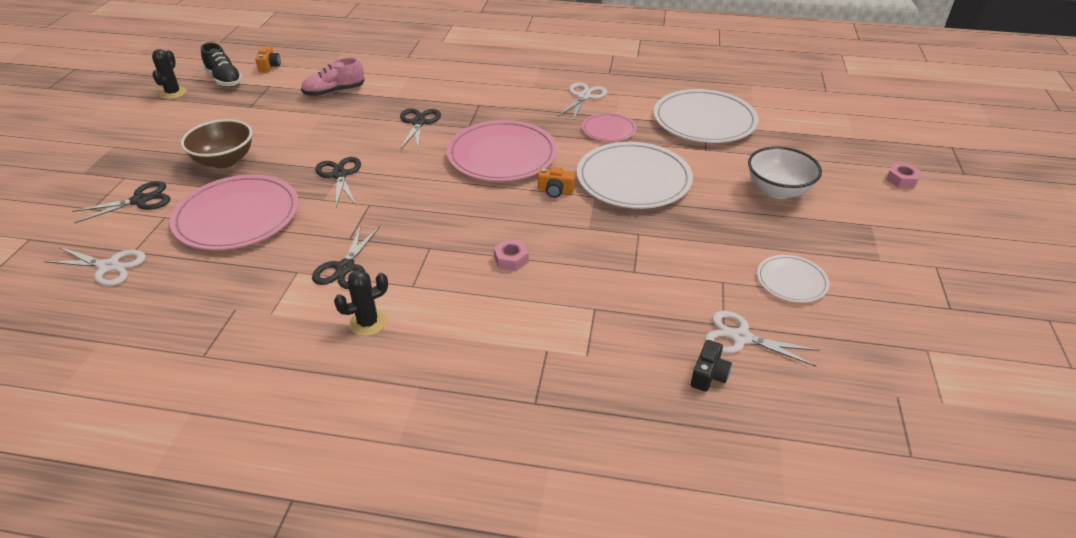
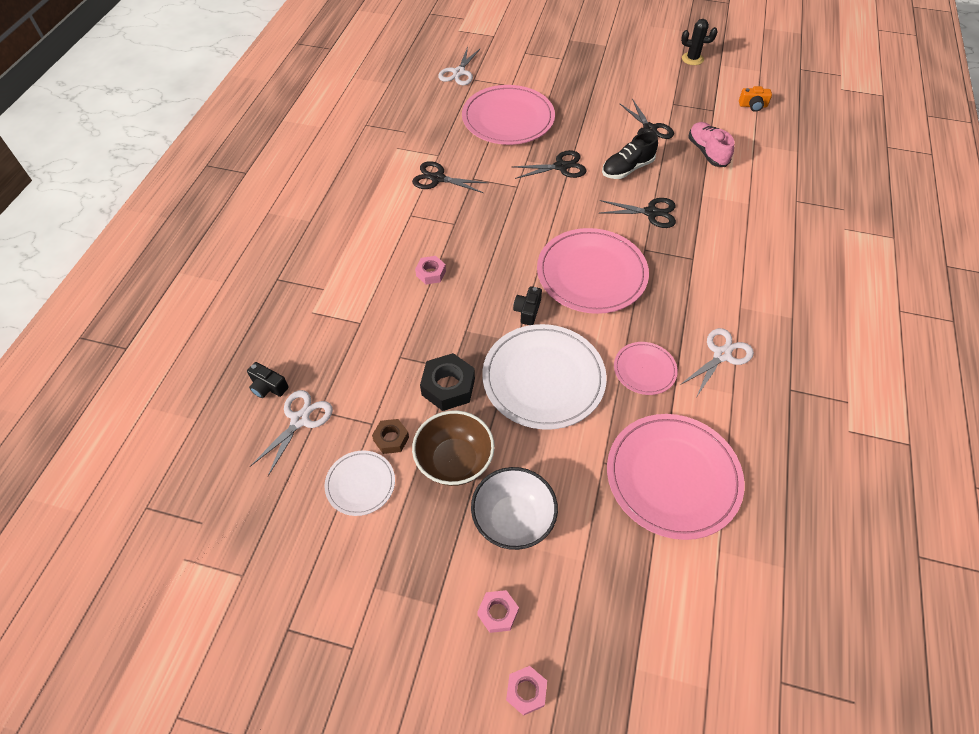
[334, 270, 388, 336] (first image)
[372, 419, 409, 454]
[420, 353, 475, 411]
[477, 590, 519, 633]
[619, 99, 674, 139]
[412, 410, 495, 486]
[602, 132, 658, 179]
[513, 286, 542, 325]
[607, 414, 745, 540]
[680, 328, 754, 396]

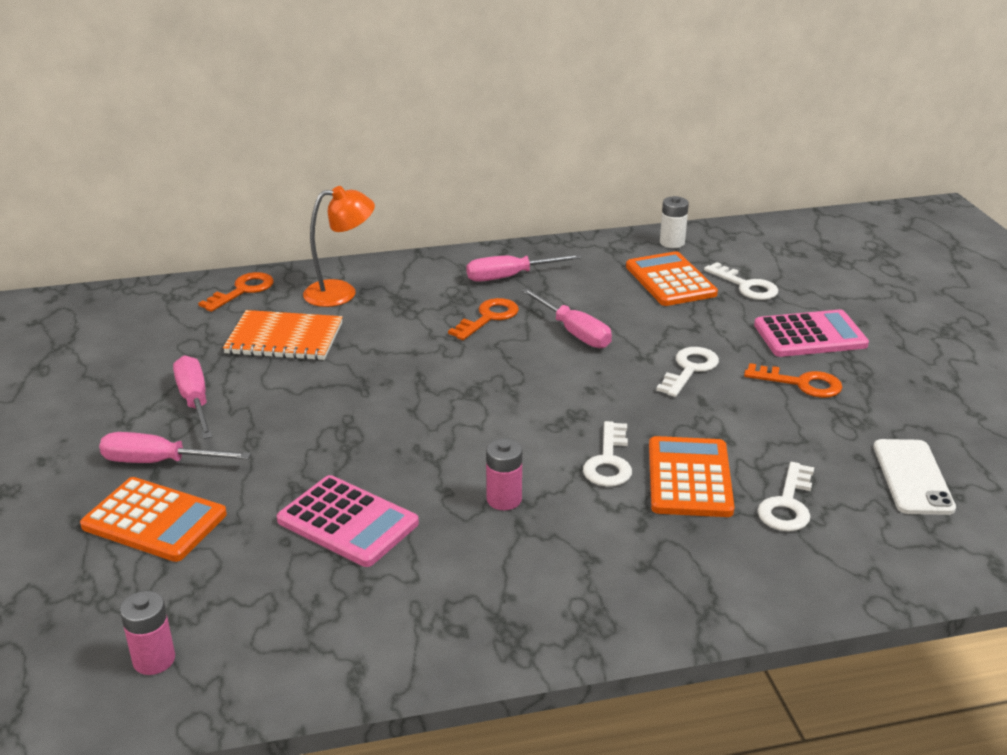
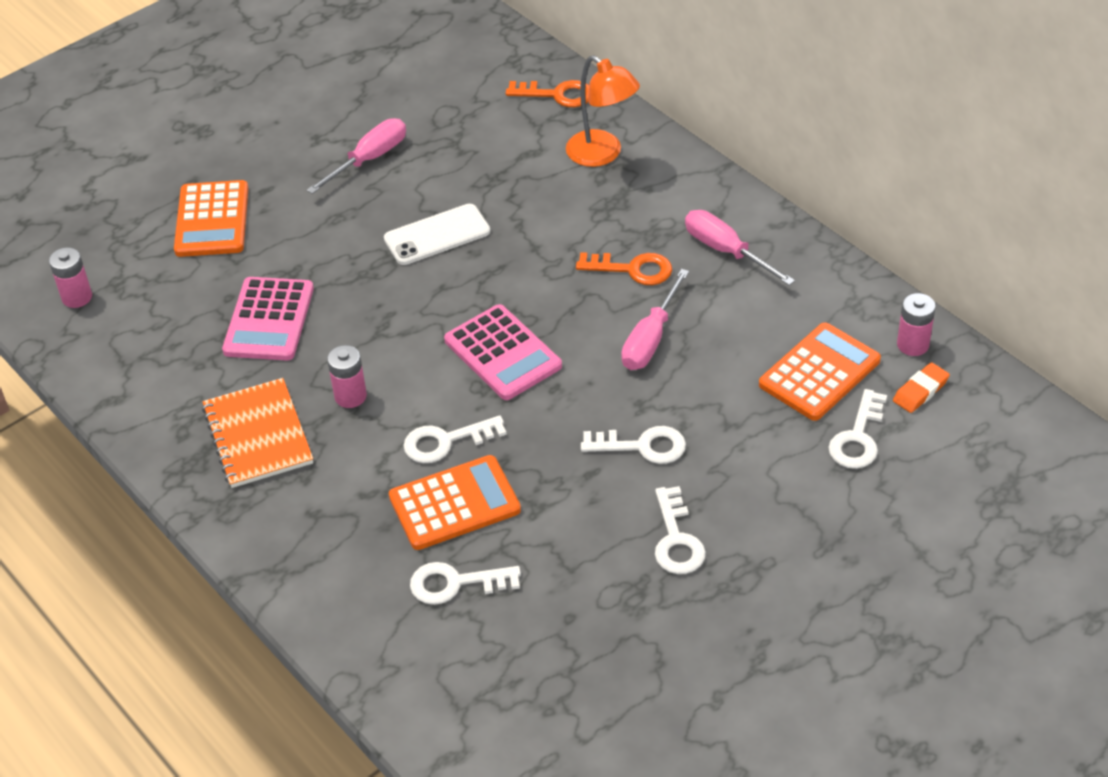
[99, 432, 251, 463] (first image)
[893, 362, 950, 413]
[202, 378, 313, 488]
[444, 304, 562, 400]
[384, 204, 490, 265]
[897, 293, 936, 356]
[655, 486, 706, 574]

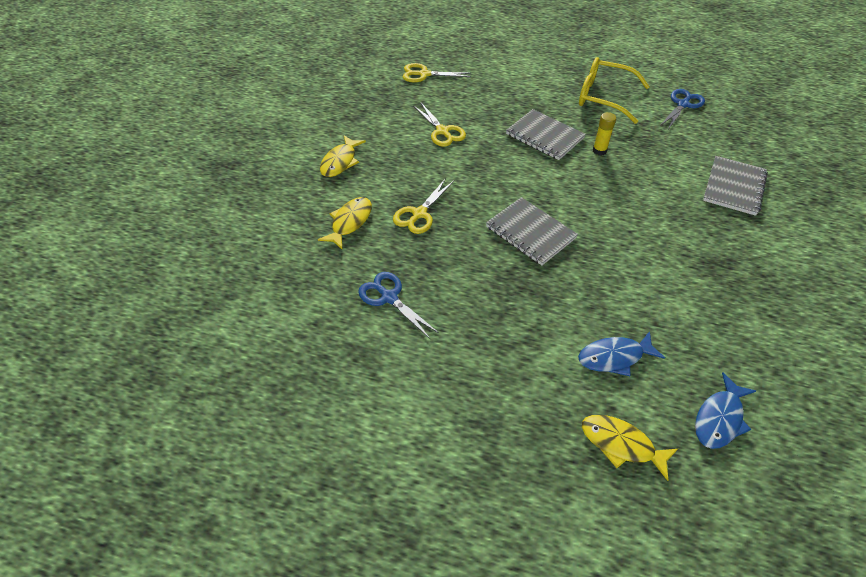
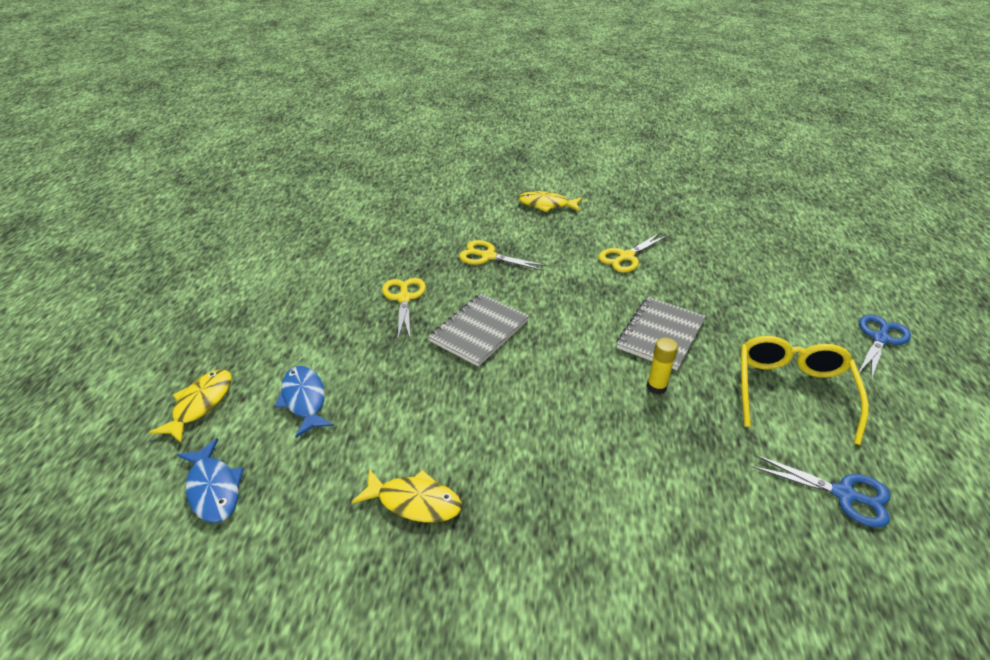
[703, 156, 768, 216] (first image)
[352, 469, 462, 522]
[859, 314, 911, 380]
[382, 278, 426, 339]
[177, 438, 244, 523]

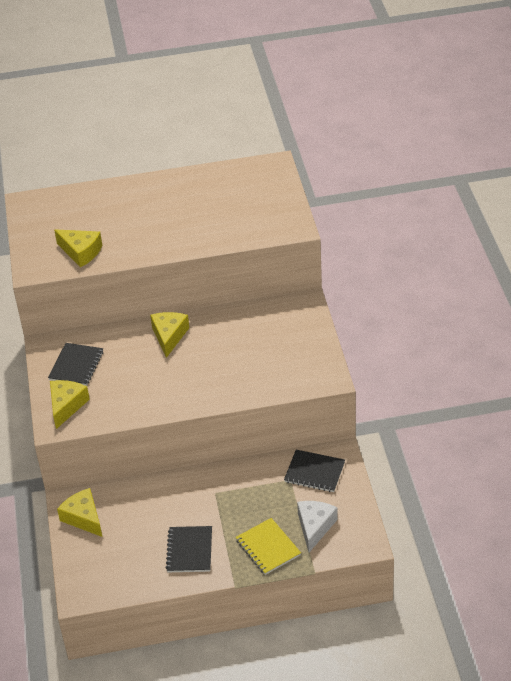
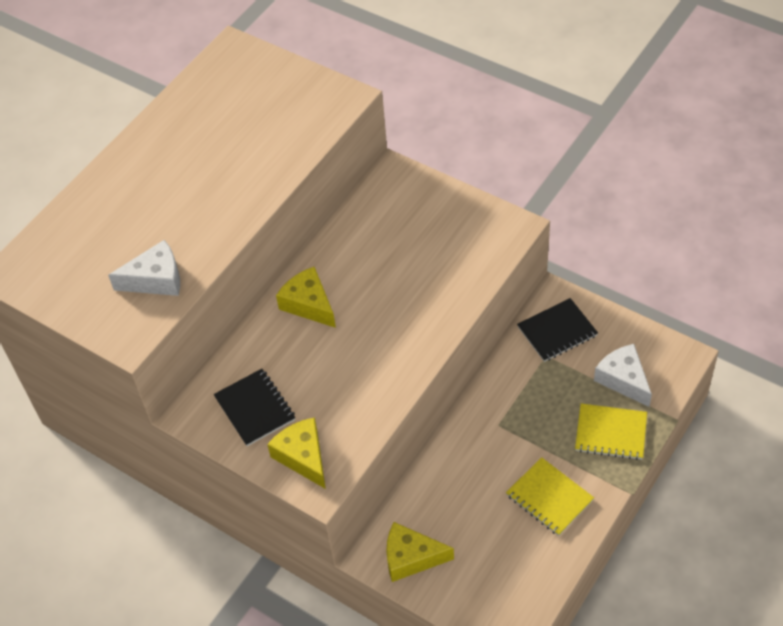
[108, 240, 180, 296]
[506, 457, 594, 536]

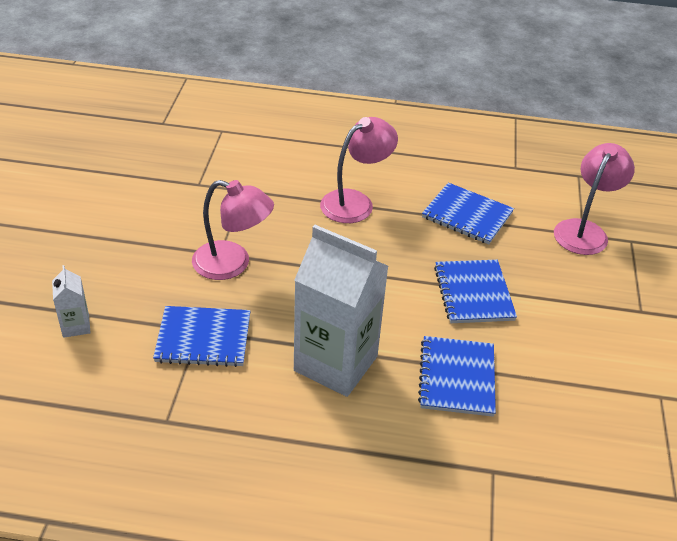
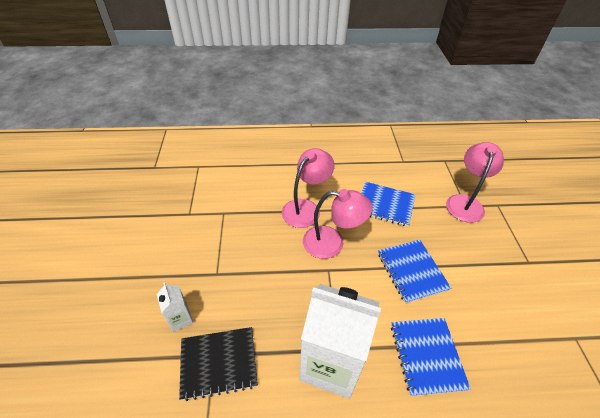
[157, 282, 193, 332]
[303, 189, 373, 259]
[179, 327, 258, 401]

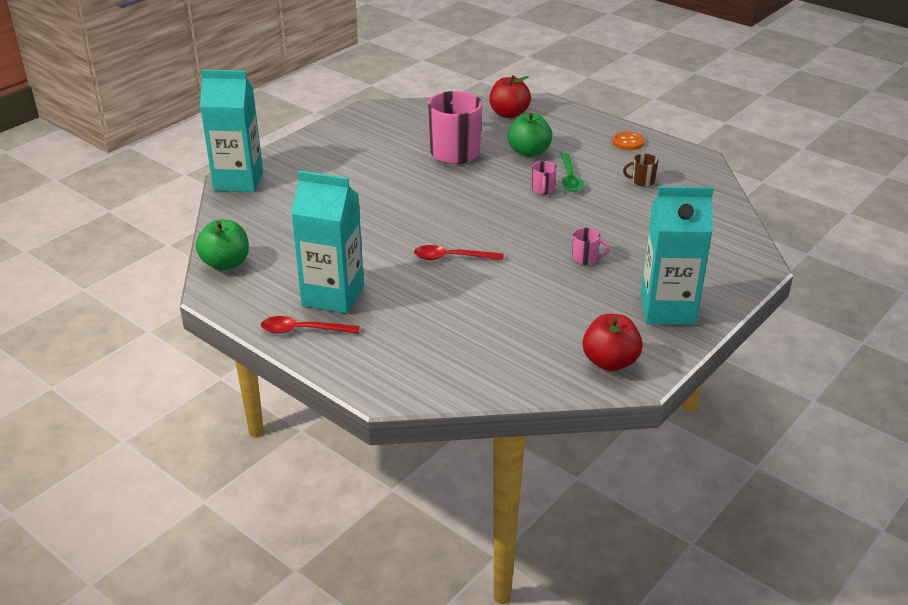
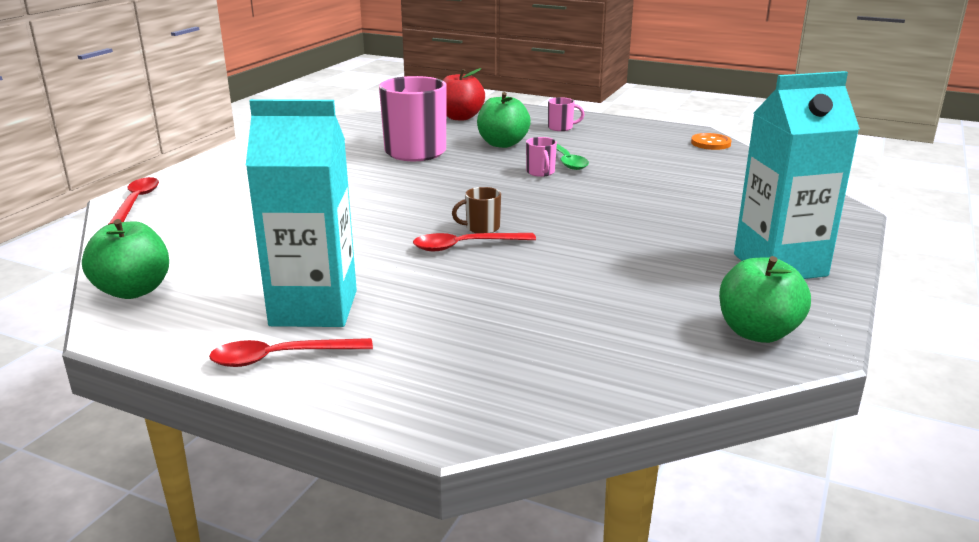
[548, 97, 585, 131]
[691, 133, 731, 150]
[452, 187, 501, 233]
[108, 177, 159, 225]
[719, 256, 811, 343]

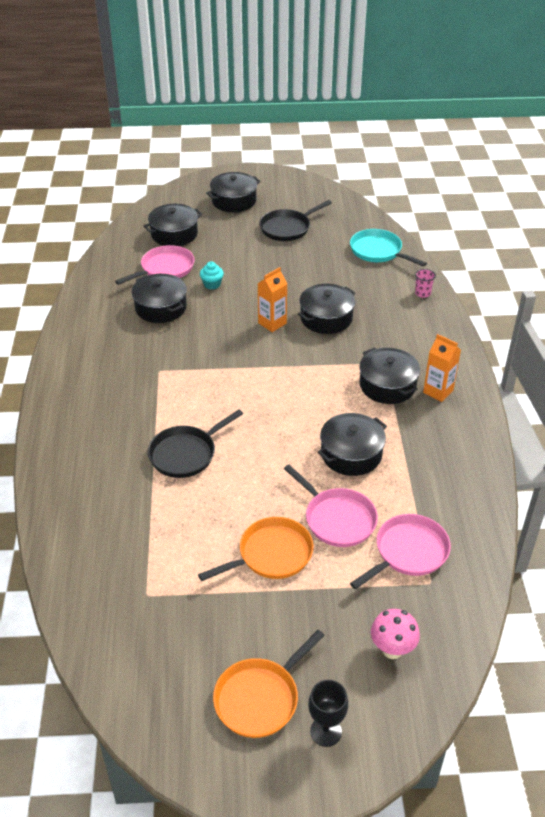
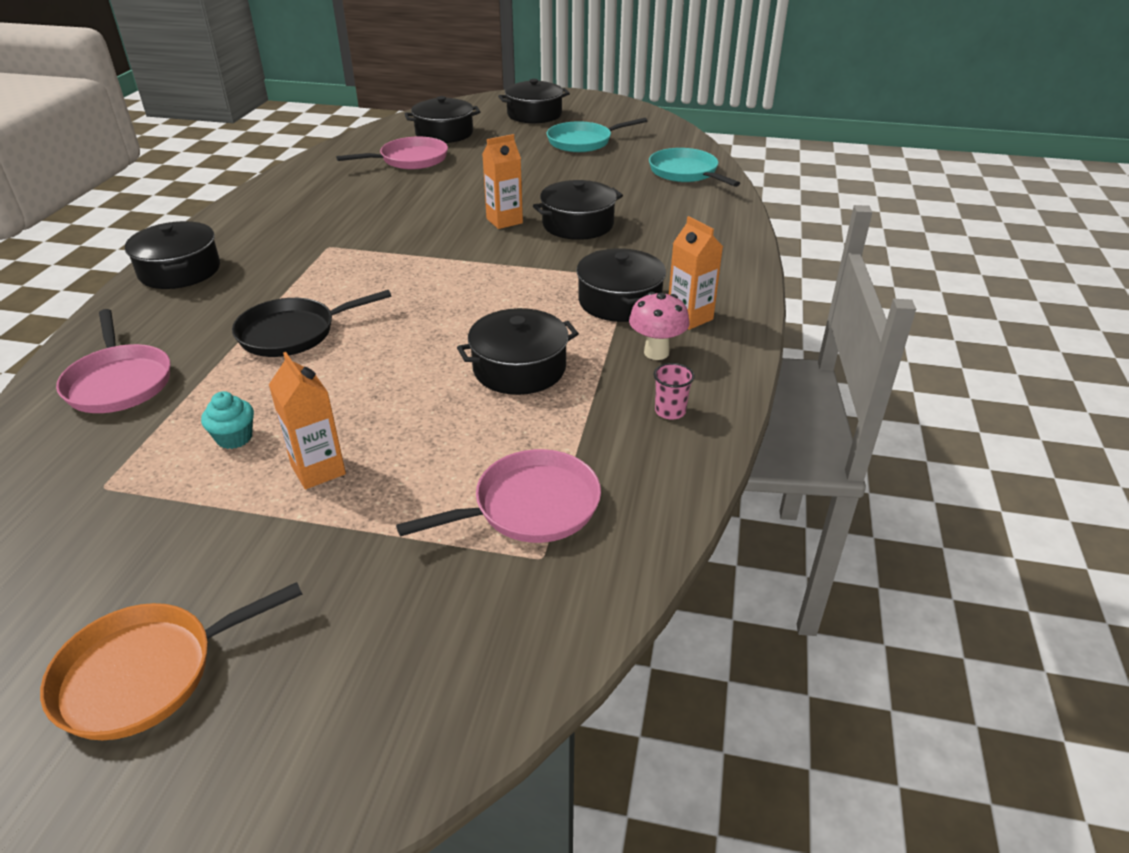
[308, 680, 348, 747] (first image)
[125, 221, 220, 289]
[201, 391, 254, 449]
[56, 309, 170, 413]
[629, 292, 690, 360]
[654, 363, 695, 420]
[269, 352, 346, 489]
[547, 118, 647, 152]

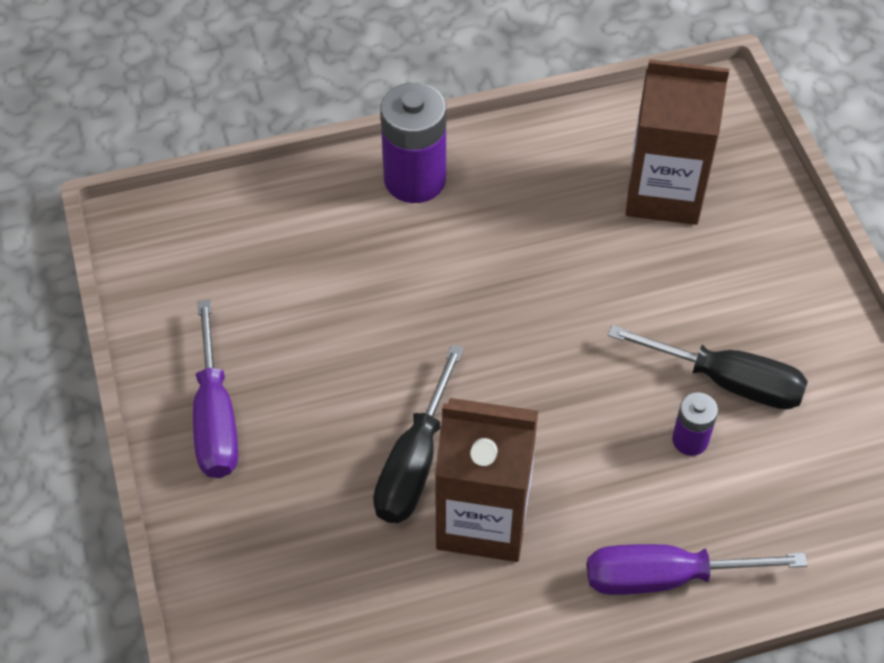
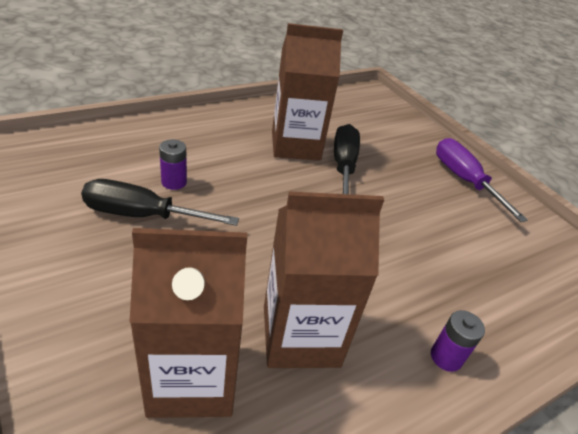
[587, 544, 807, 595] (first image)
[264, 191, 384, 368]
[431, 310, 485, 372]

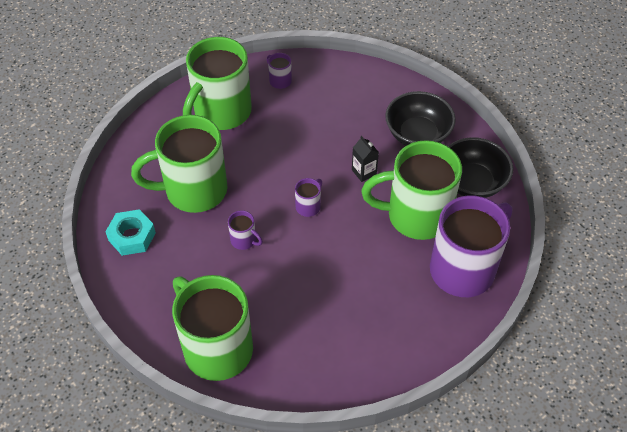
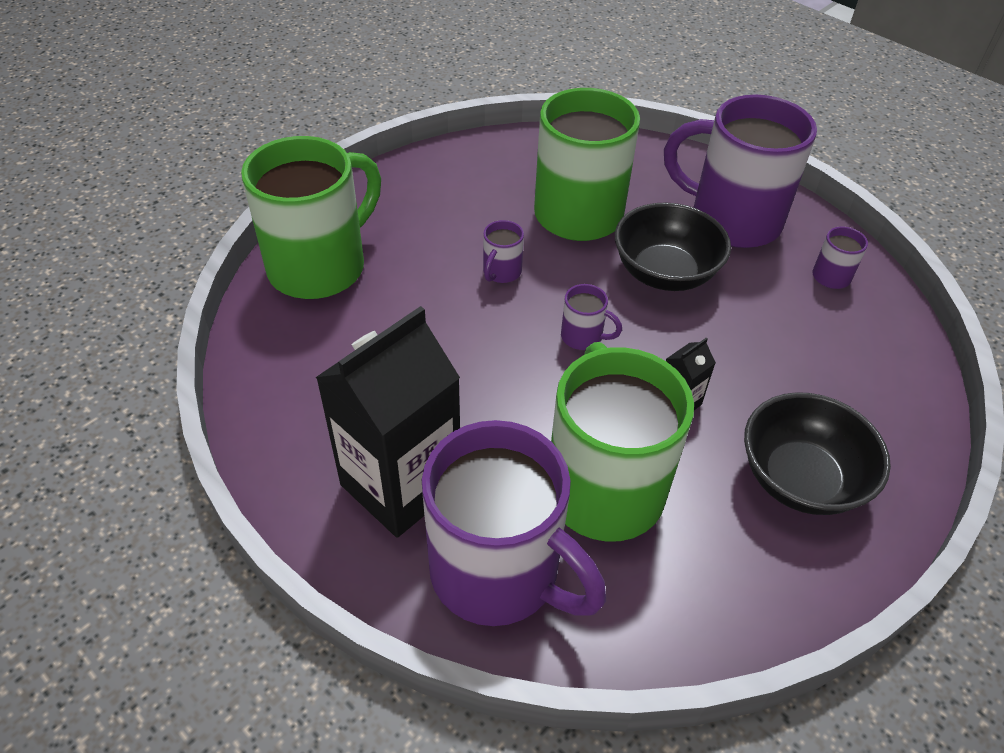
[105, 209, 156, 256] (first image)
[316, 306, 460, 538]
[615, 202, 731, 291]
[664, 94, 817, 248]

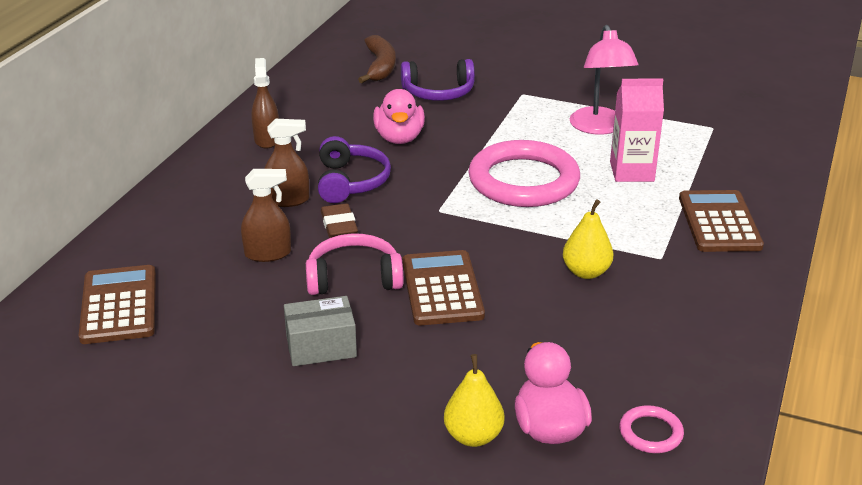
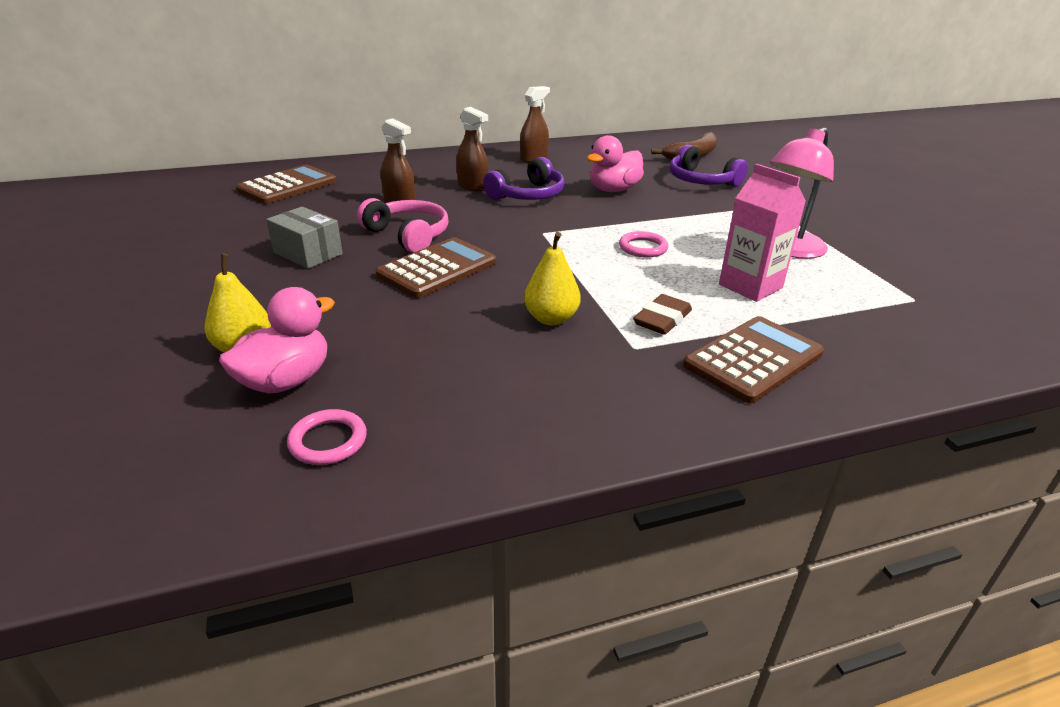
[633, 294, 692, 335]
[619, 231, 668, 257]

